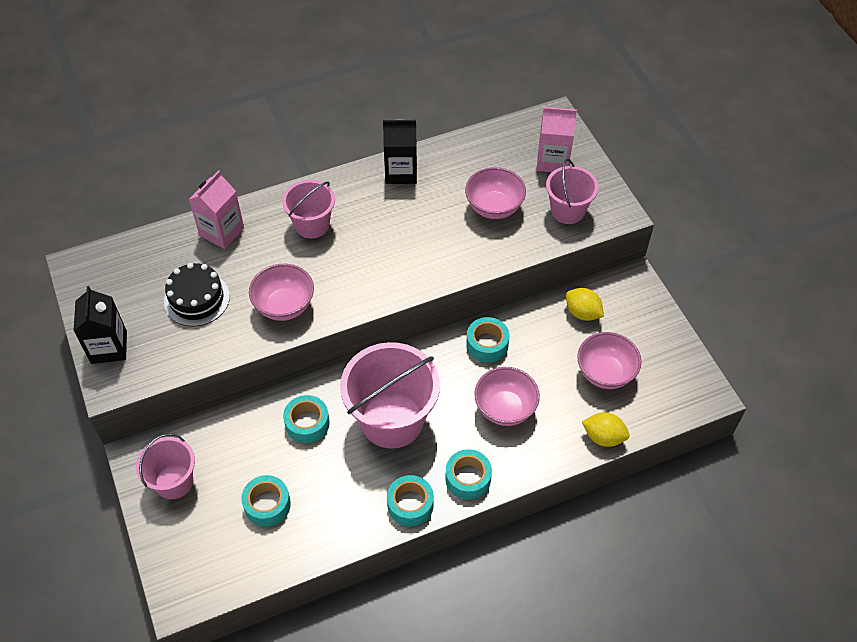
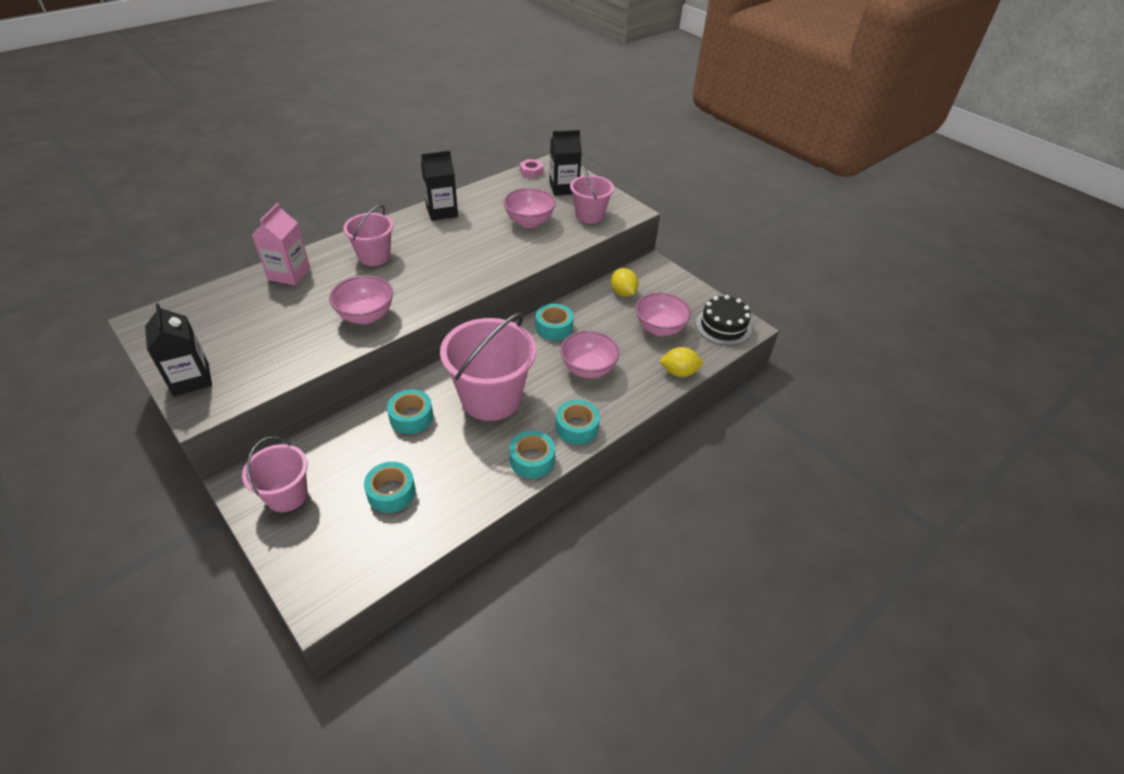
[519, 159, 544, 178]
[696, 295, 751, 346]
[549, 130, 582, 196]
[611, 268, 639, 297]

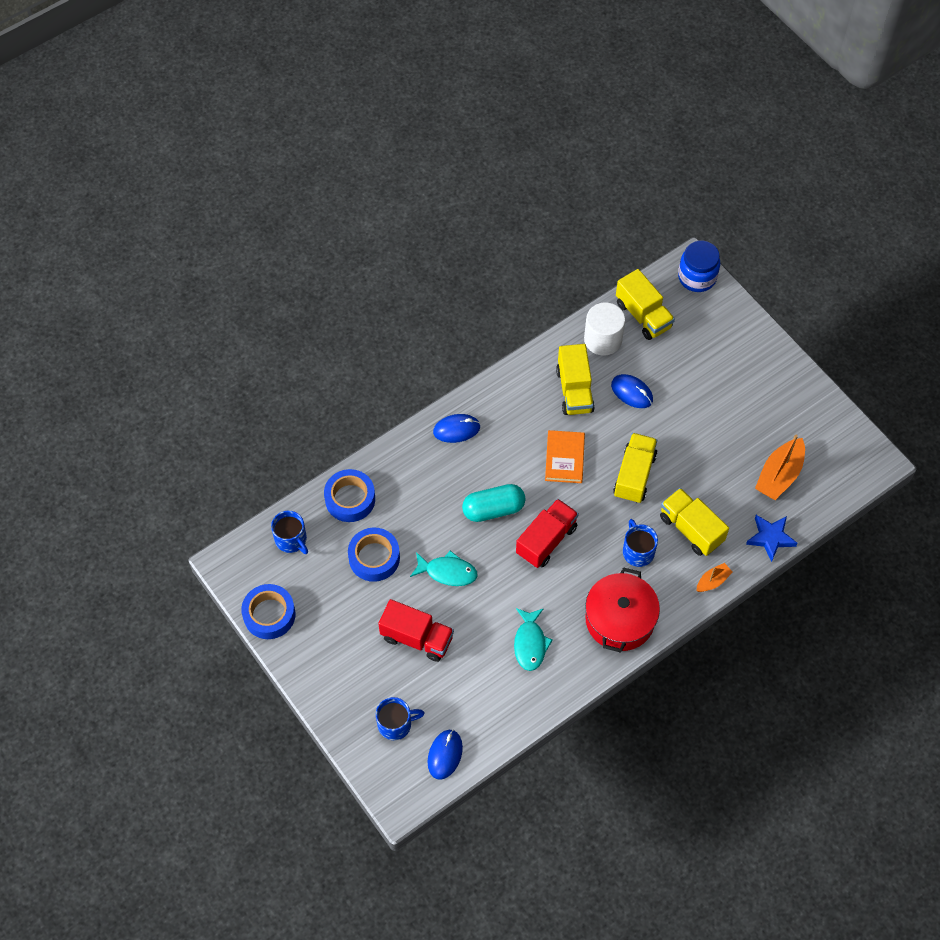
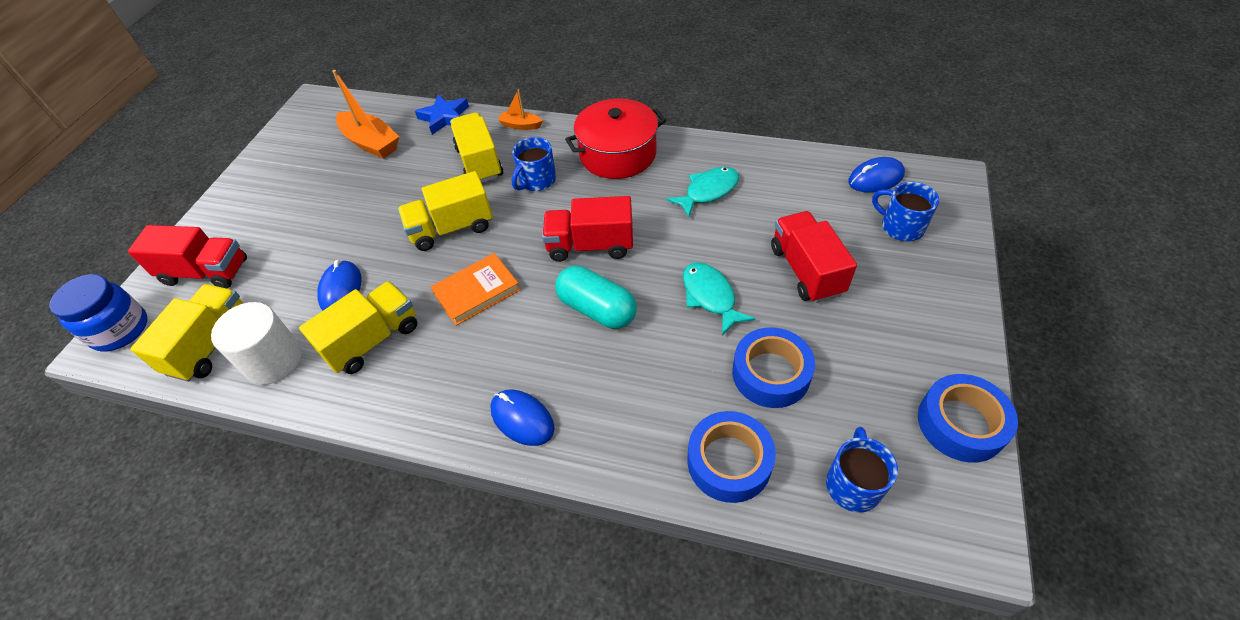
[128, 225, 247, 288]
[450, 112, 503, 183]
[332, 70, 399, 159]

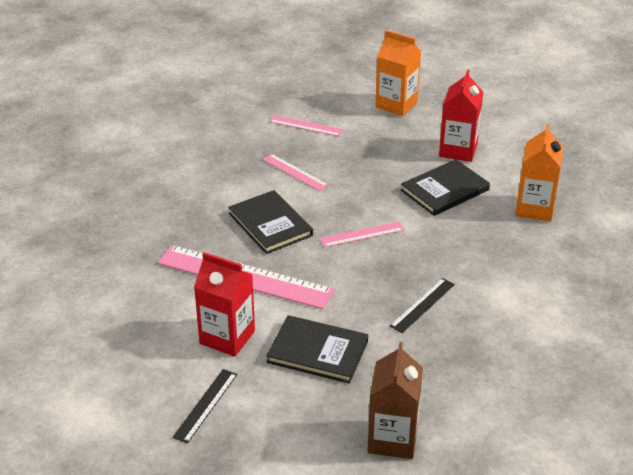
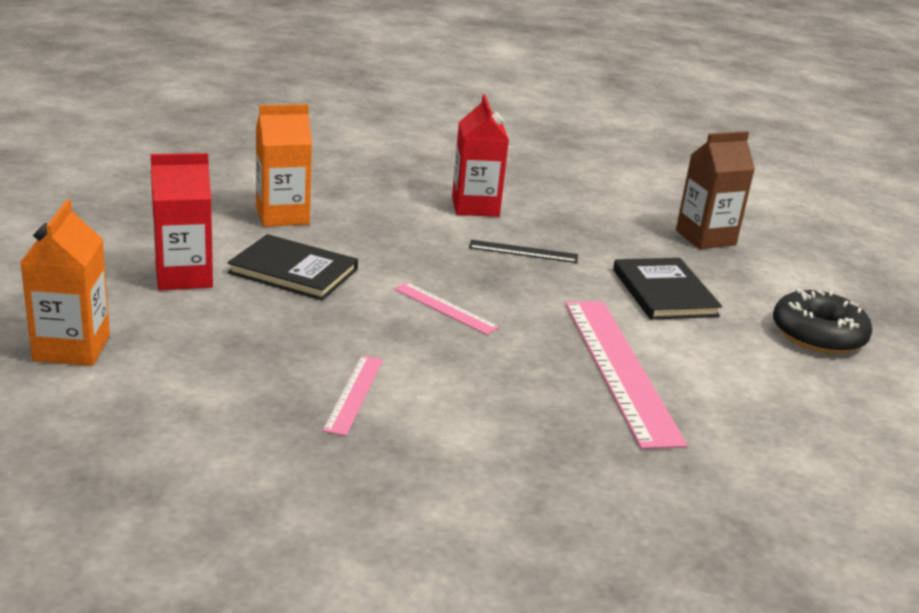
[228, 190, 313, 254] (first image)
[270, 115, 344, 136] (first image)
[452, 95, 509, 217]
[773, 288, 872, 354]

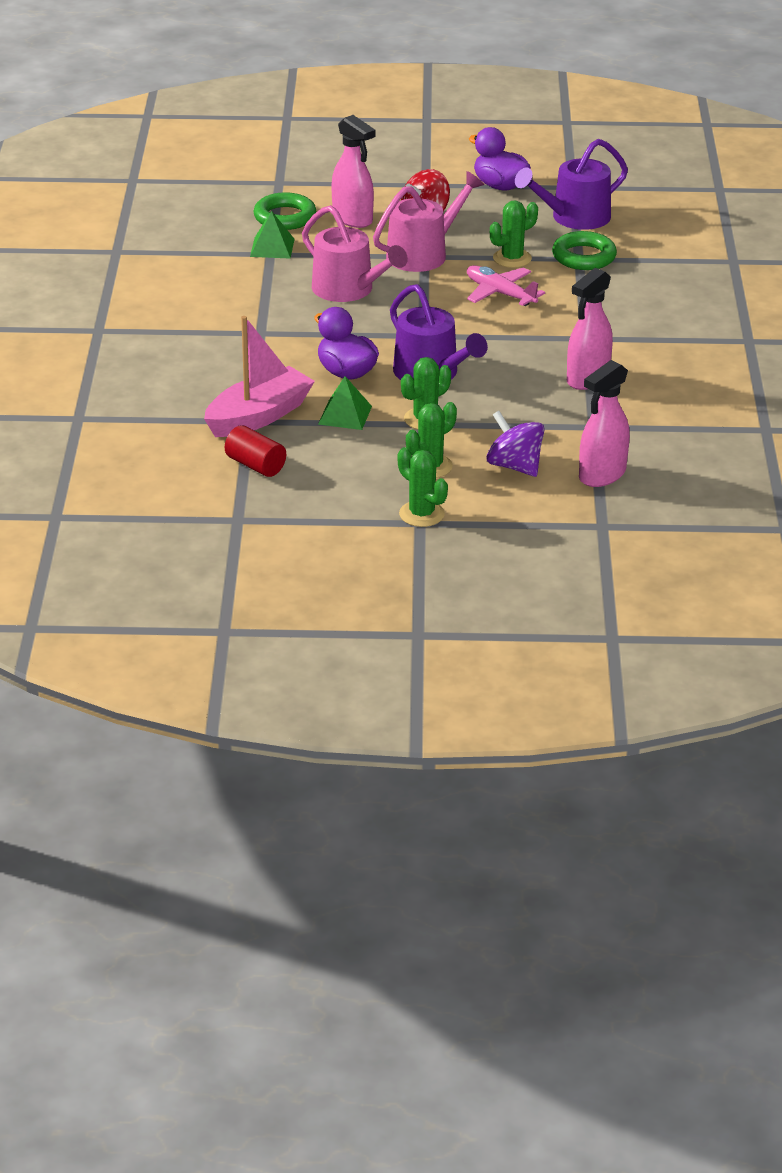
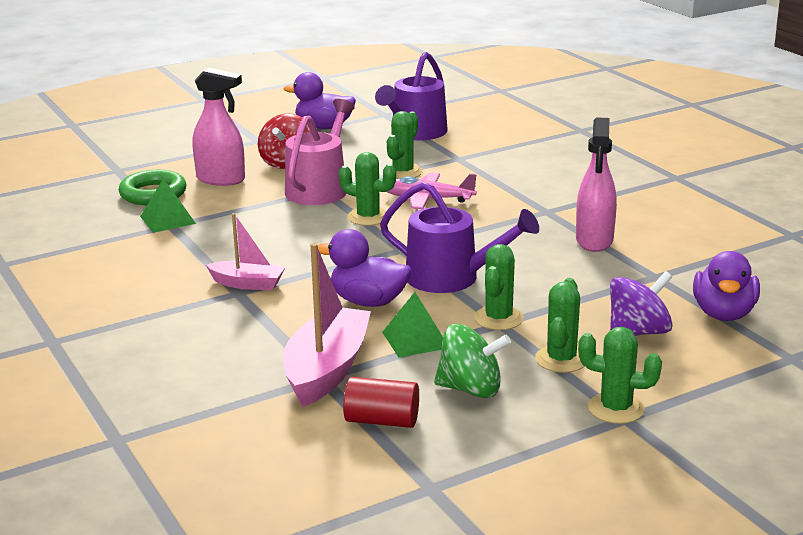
[302, 205, 408, 302] (first image)
[552, 231, 617, 270] (first image)
[206, 213, 285, 290]
[339, 152, 396, 226]
[434, 324, 511, 398]
[693, 251, 760, 321]
[610, 271, 673, 336]

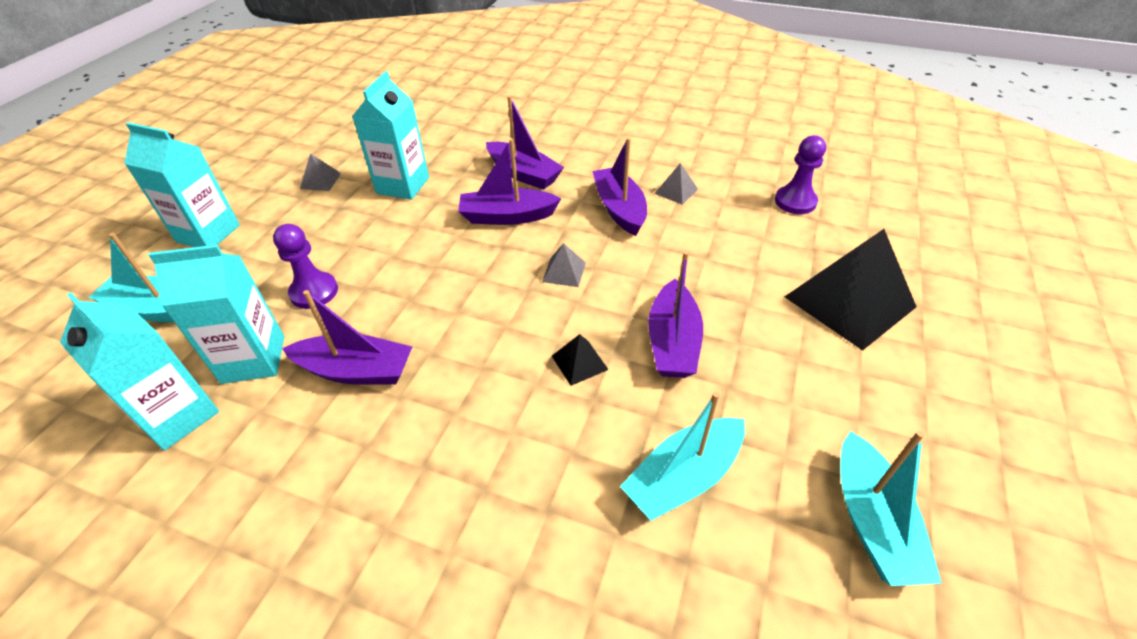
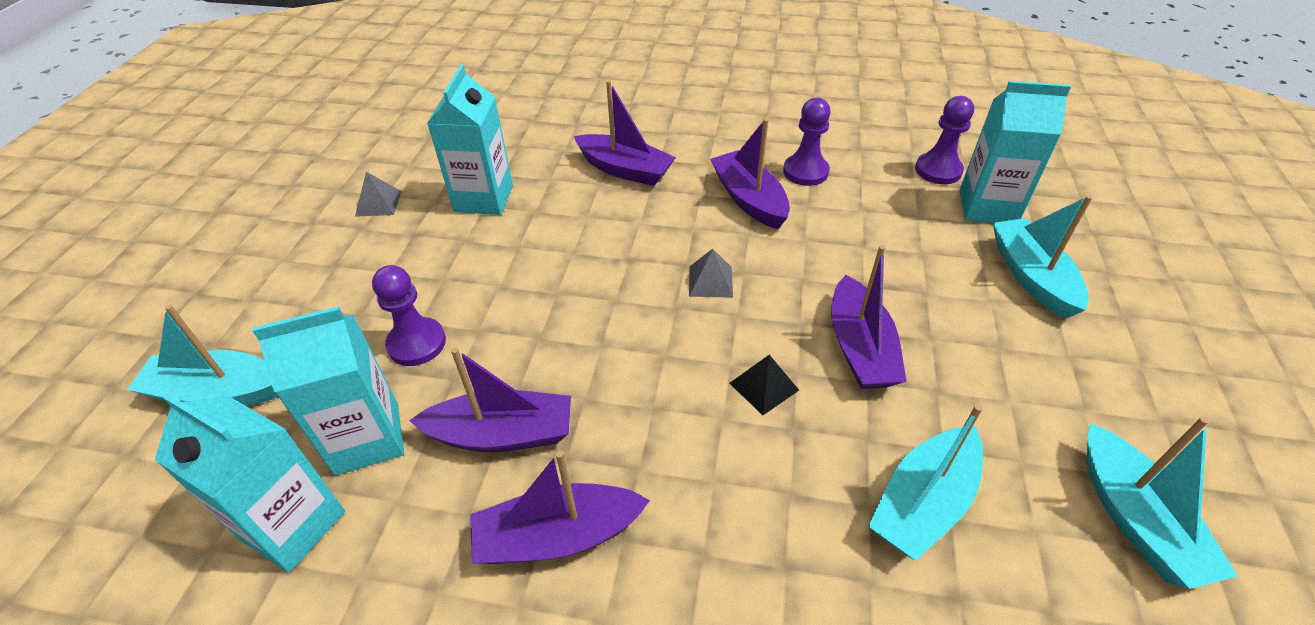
[959, 81, 1071, 223]
[470, 450, 650, 564]
[783, 98, 831, 186]
[993, 195, 1093, 319]

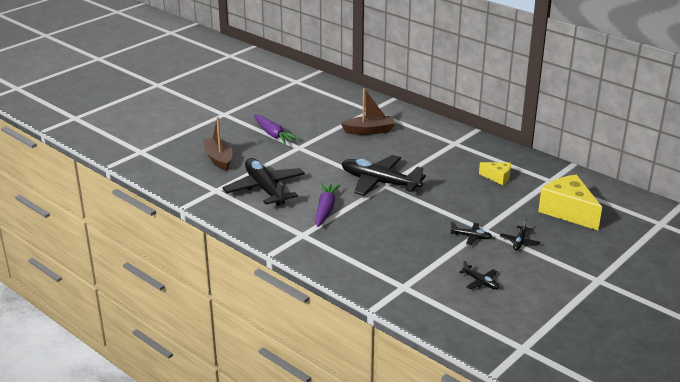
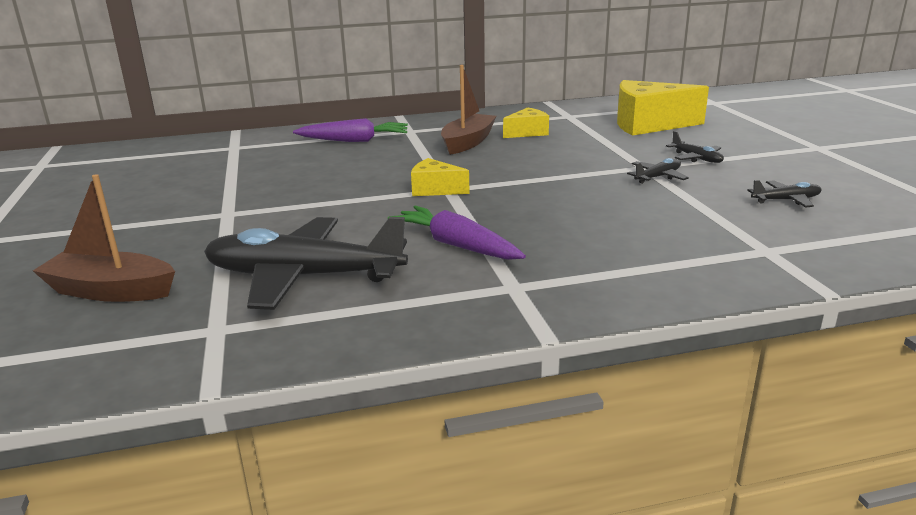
[293, 118, 408, 142]
[441, 65, 496, 155]
[411, 158, 470, 196]

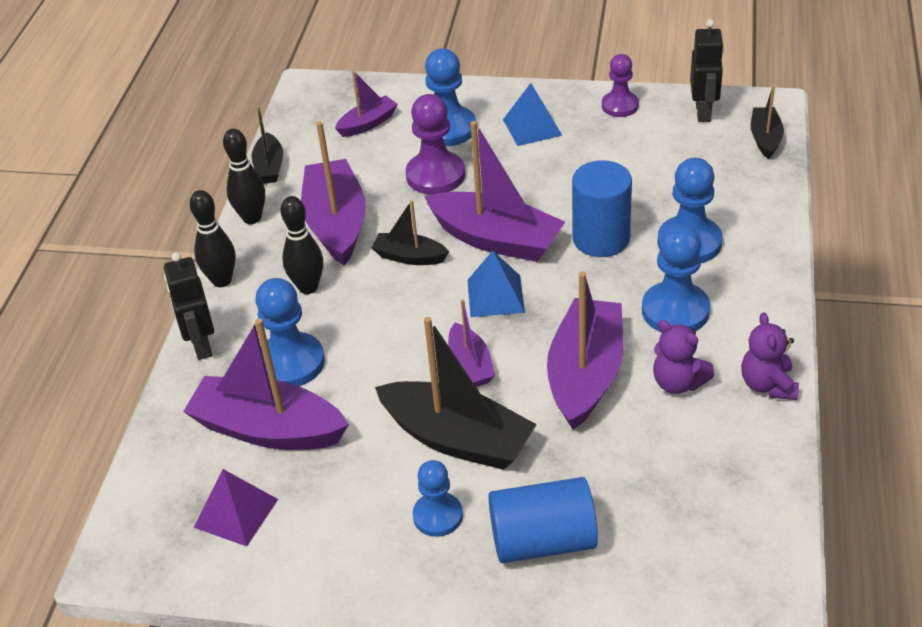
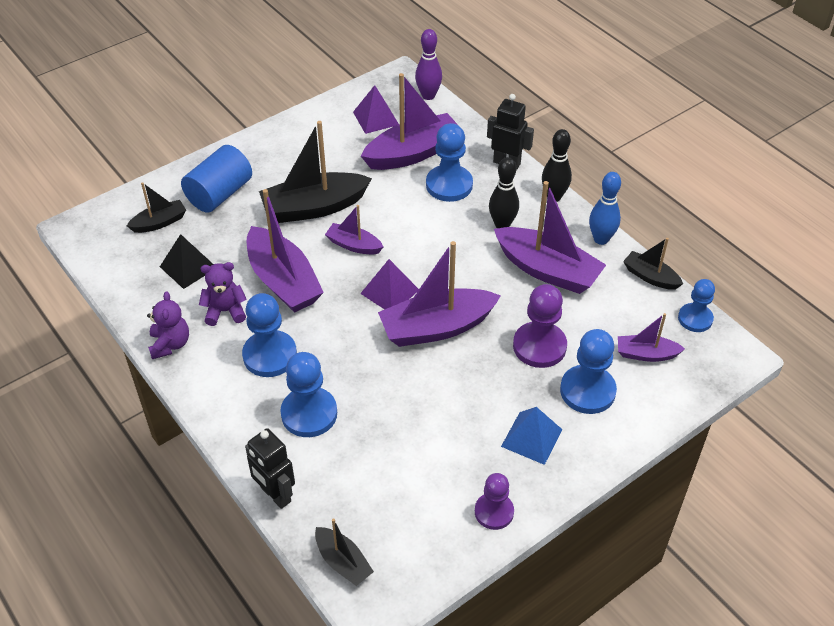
[572, 160, 632, 257] (first image)
[160, 234, 213, 289]
[415, 29, 442, 100]
[127, 182, 186, 233]
[678, 279, 715, 332]
[245, 428, 295, 509]
[589, 172, 621, 245]
[360, 259, 419, 309]
[618, 313, 685, 362]
[147, 291, 189, 359]

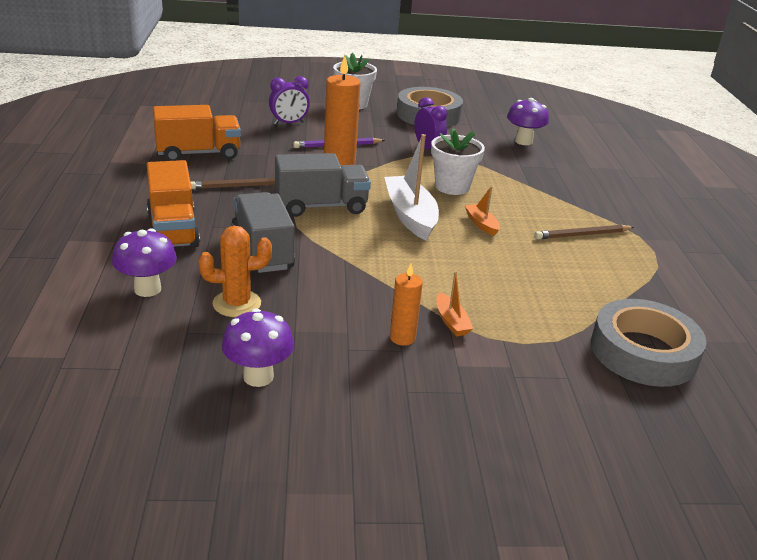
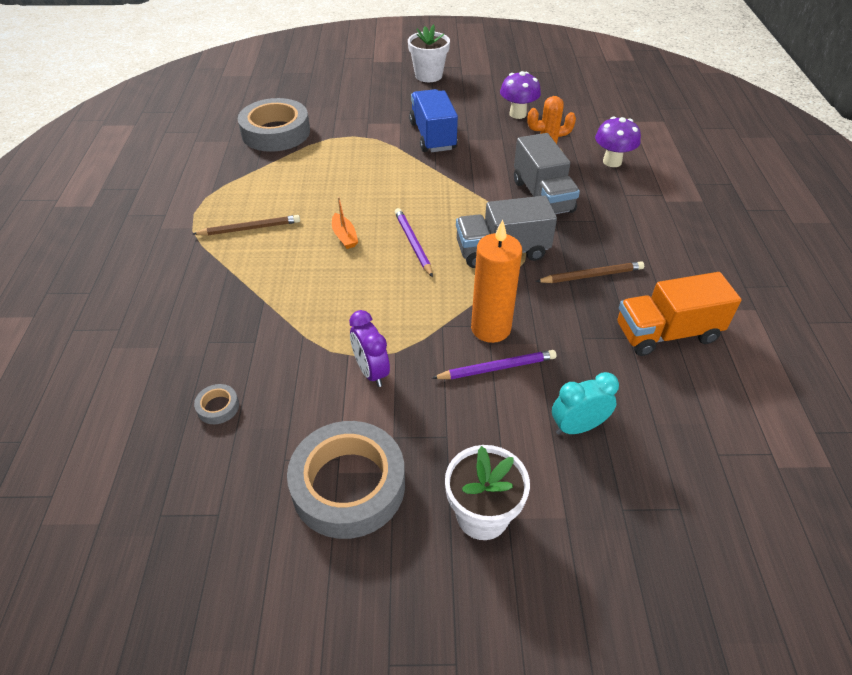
[147, 160, 200, 248] (first image)
[437, 271, 474, 336] (first image)
[408, 24, 450, 82]
[395, 208, 433, 277]
[409, 89, 458, 152]
[194, 384, 239, 424]
[552, 372, 619, 435]

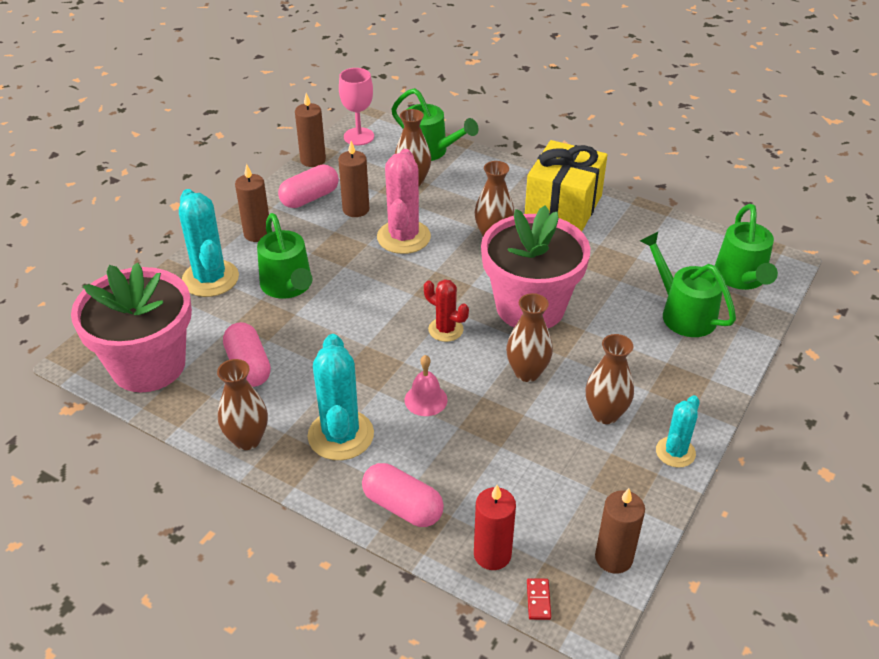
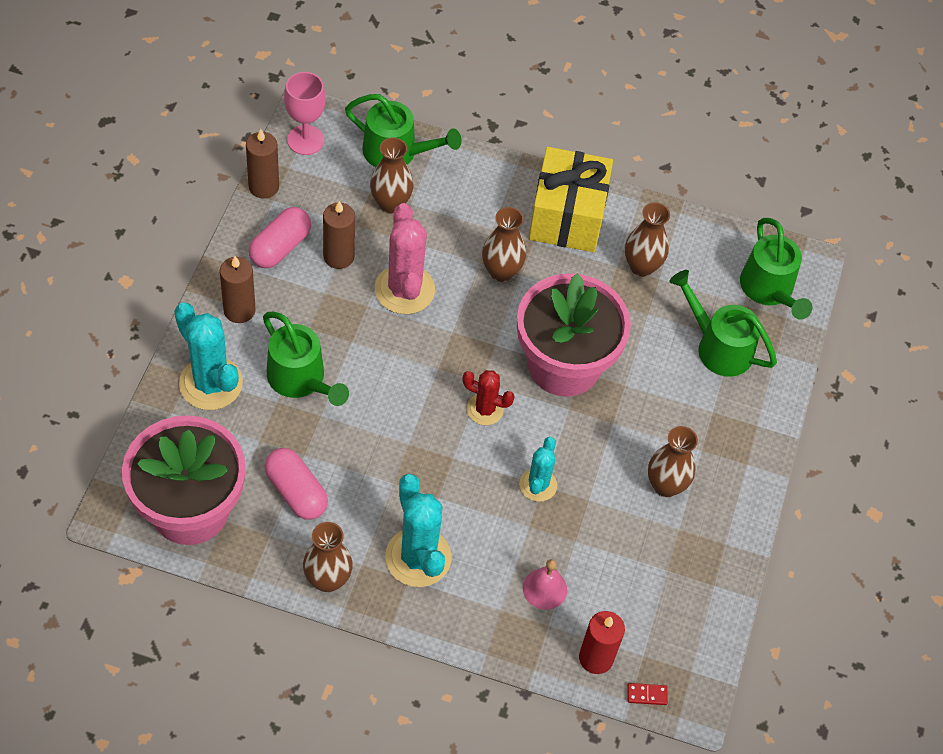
[362, 463, 444, 527] (first image)
[595, 488, 645, 574] (first image)
[523, 559, 567, 610]
[625, 202, 670, 277]
[519, 437, 557, 502]
[627, 683, 668, 705]

